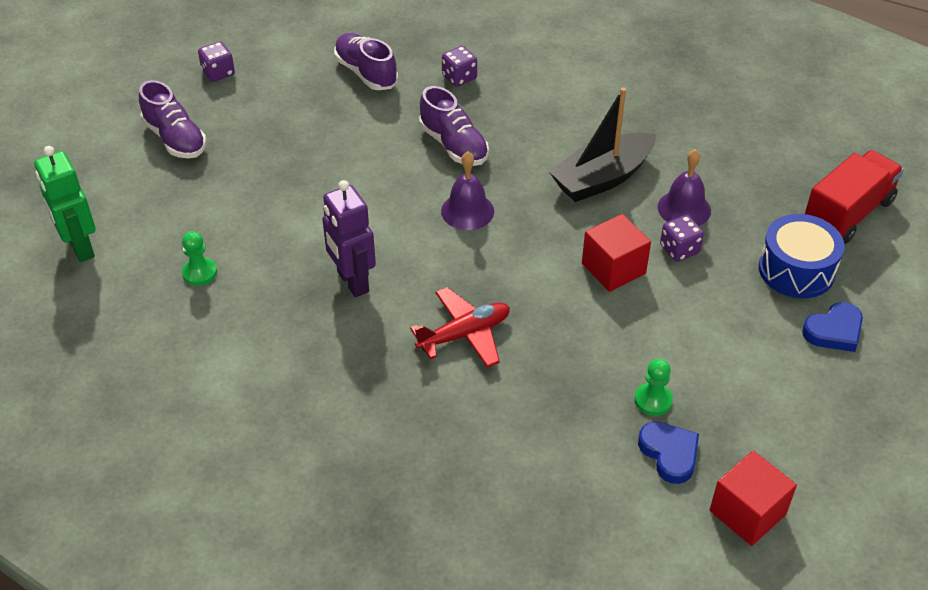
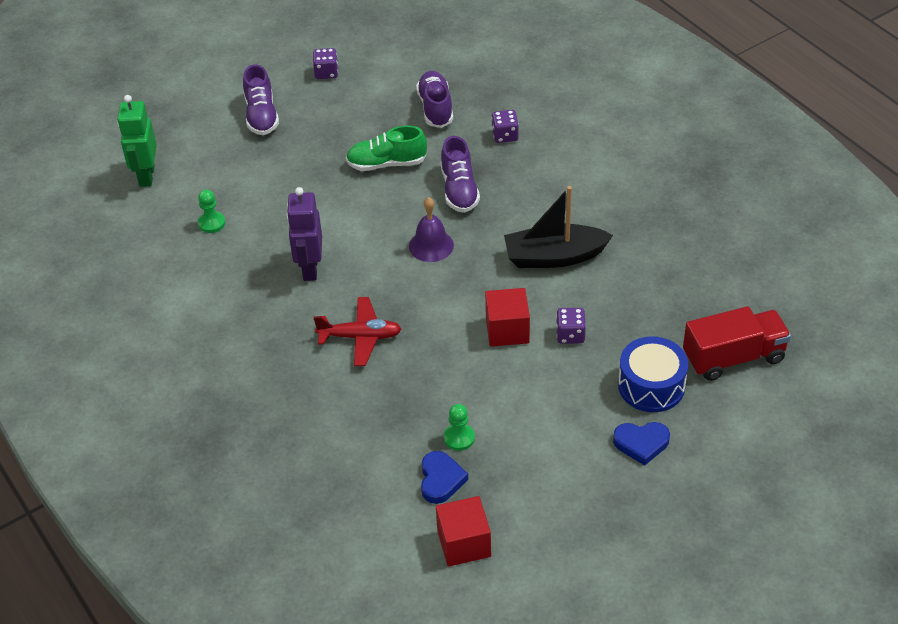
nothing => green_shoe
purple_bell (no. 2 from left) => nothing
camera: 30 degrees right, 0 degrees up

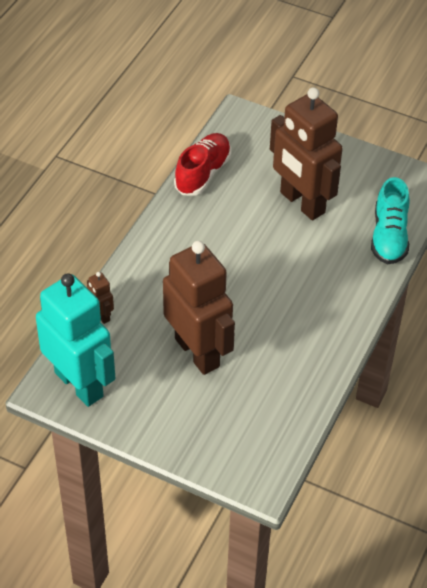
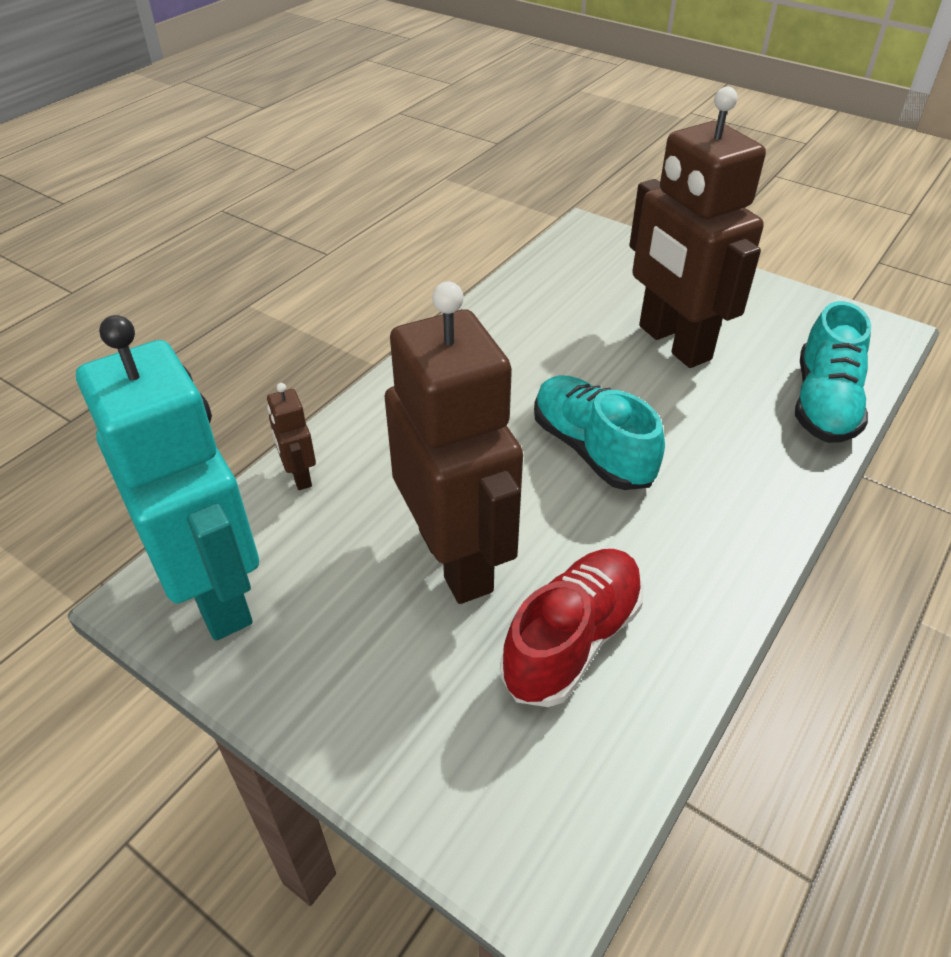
red_shoe, relocated
nothing => turquoise_shoe (no. 1 from left)
camera: 10 degrees right, 5 degrees down

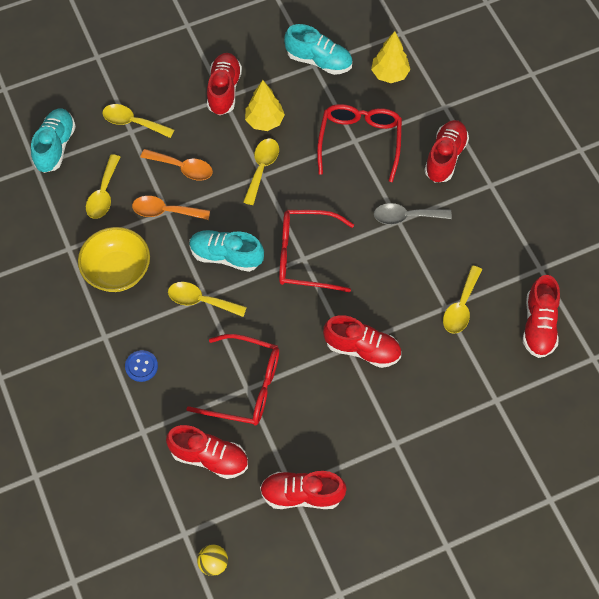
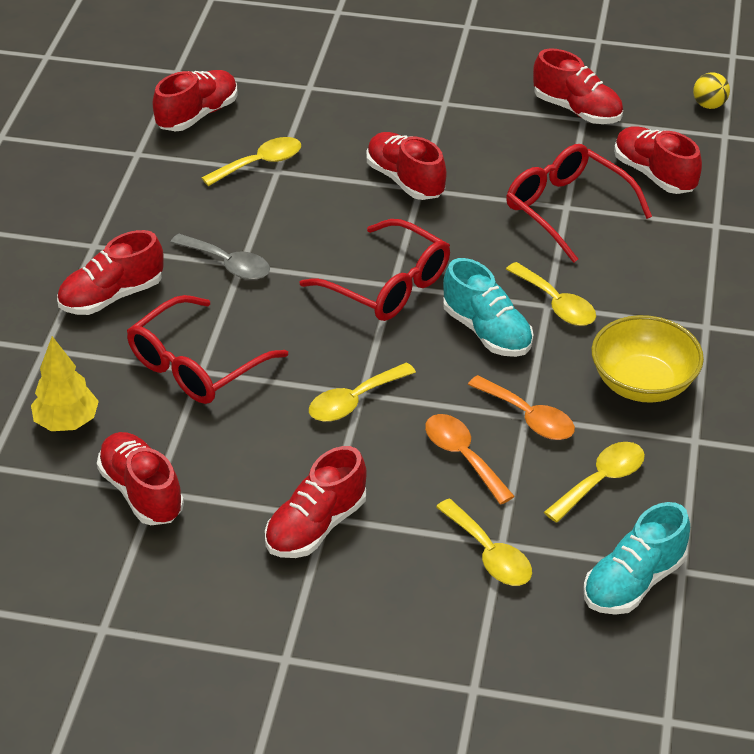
turquoise_shoe (no. 3 from left) => red_shoe (no. 2 from left)
blue_button => nothing
yellow_tree (no. 1 from left) => nothing
camera: 145 degrees left, 20 degrees down

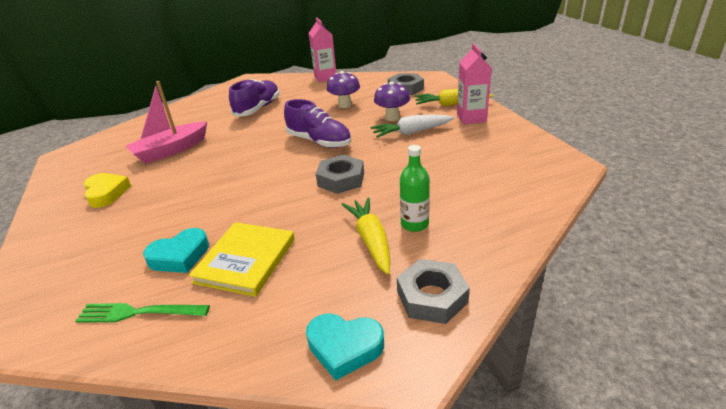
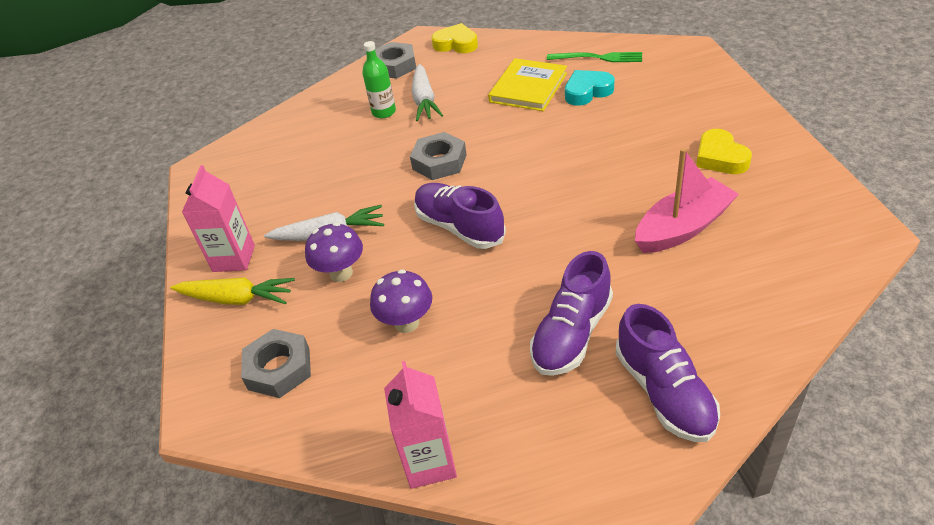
yellow_carrot (no. 1 from left) => white_carrot (no. 2 from left)
turquoise_heart (no. 2 from left) => yellow_heart (no. 1 from left)
nothing => purple_shoe (no. 3 from left)
camera: 170 degrees left, 10 degrees up

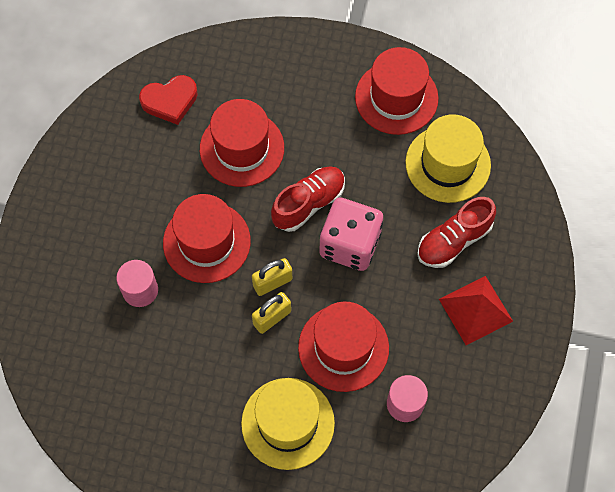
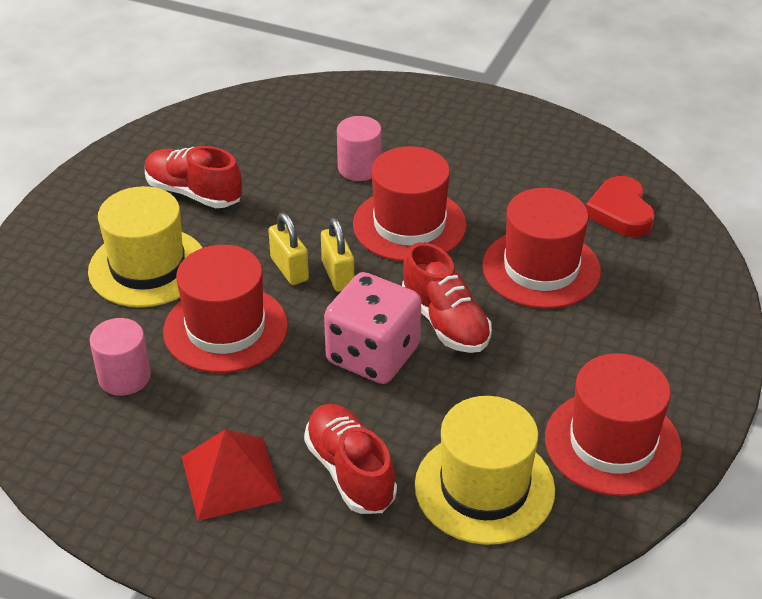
nothing => red_shoe (no. 1 from left)
camera: 100 degrees right, 25 degrees down

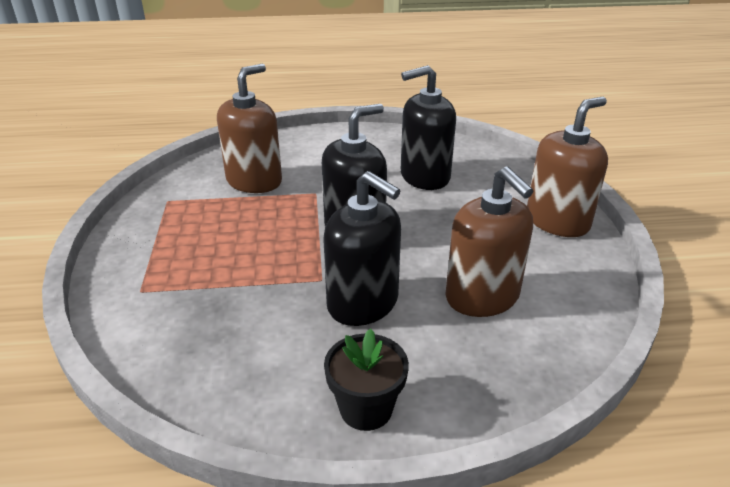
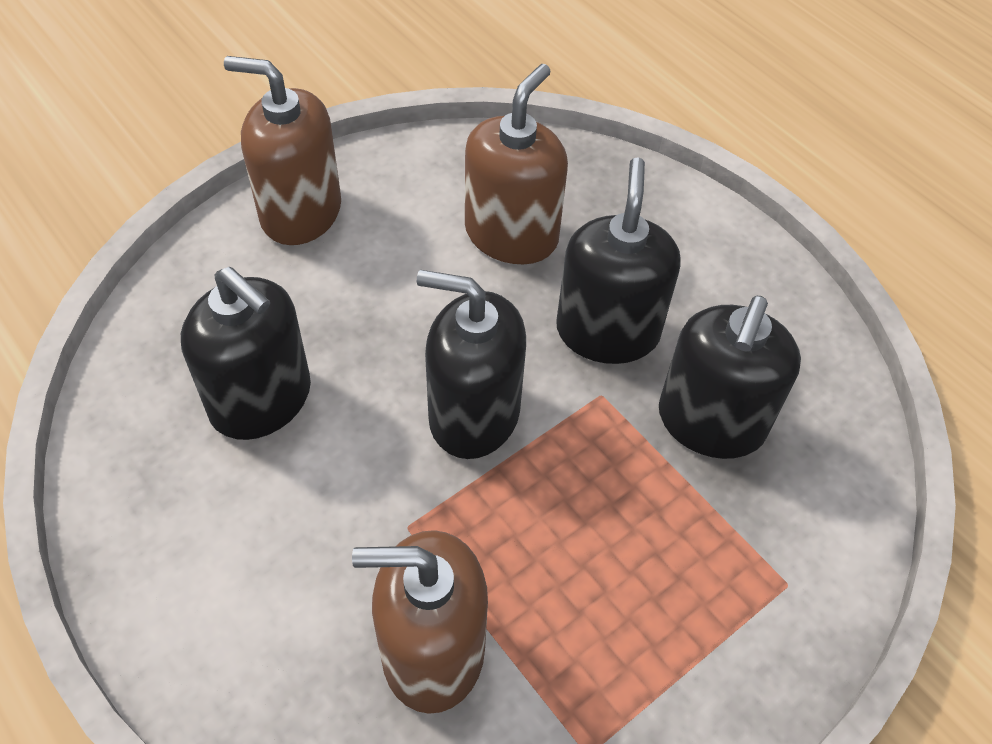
nothing => black_soap_dispenser (no. 4 from left)
black_flower_pot => nothing
camera: 125 degrees left, 20 degrees up

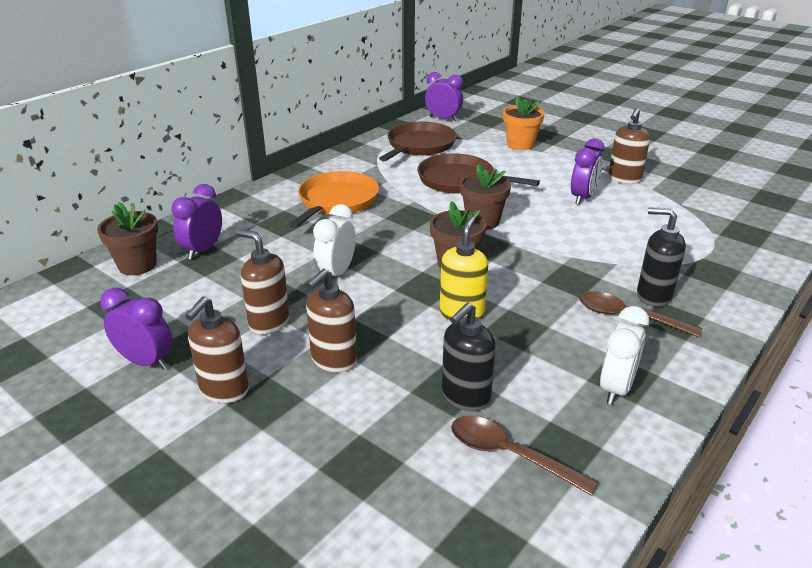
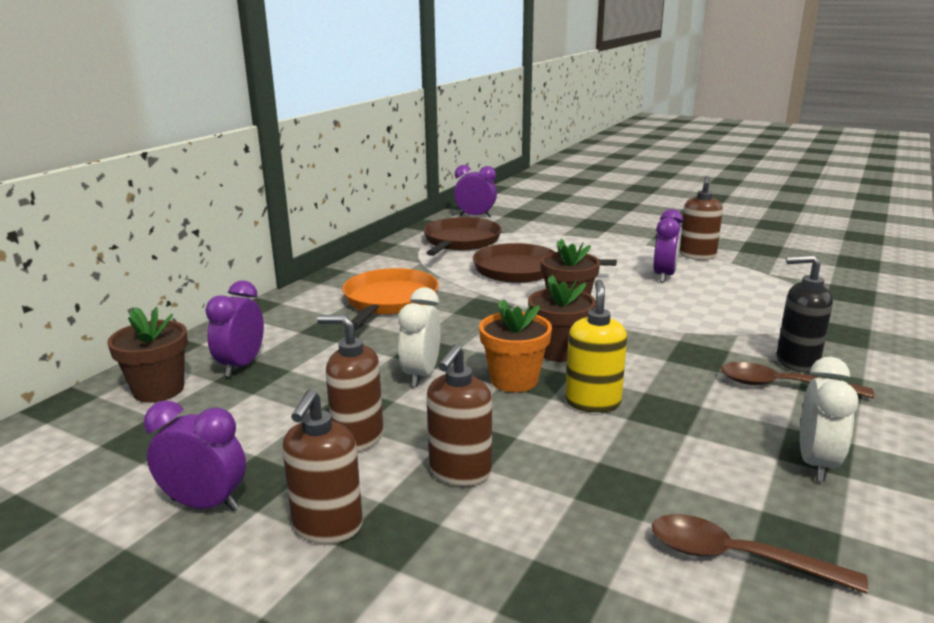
orange_flower_pot, relocated
black_soap_dispenser (no. 1 from left) => nothing
camera: 10 degrees left, 10 degrees down

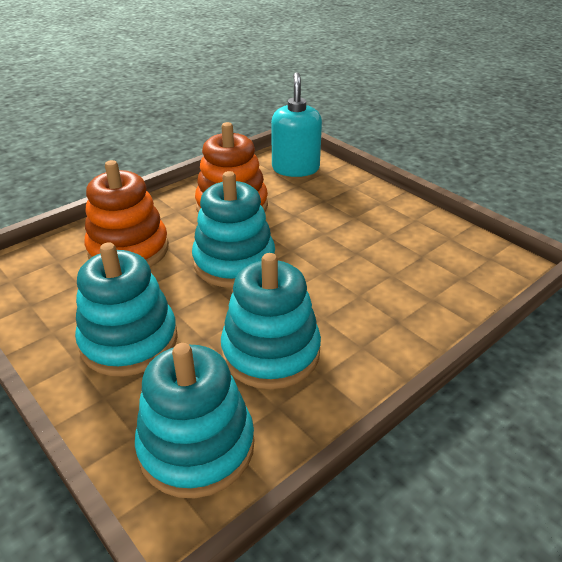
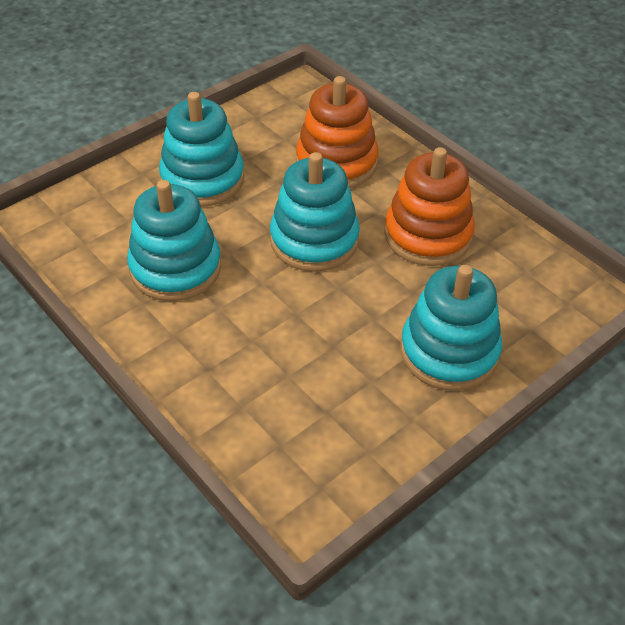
turquoise_stacking_toy (no. 2 from left in the first image) => turquoise_stacking_toy (no. 4 from left), relocated
turquoise_soap_dispenser => nothing
camera: 90 degrees right, 10 degrees up

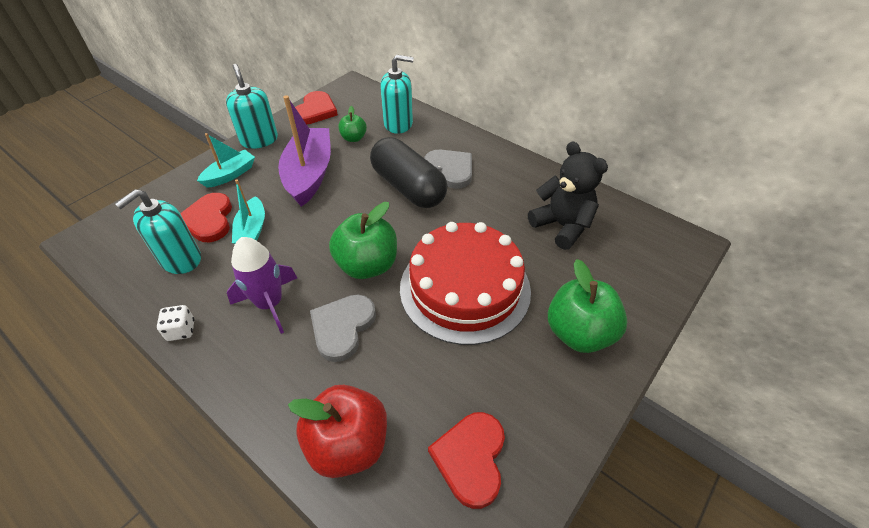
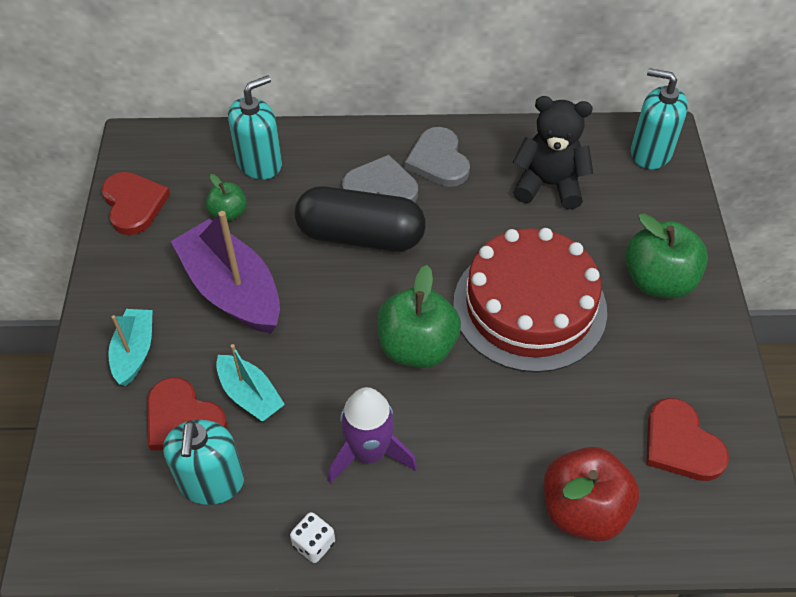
grey_heart (no. 1 from left in the first image) => grey_heart (no. 2 from left), relocated
turquoise_soap_dispenser (no. 2 from left in the first image) => turquoise_soap_dispenser (no. 3 from left), relocated
camera: 40 degrees left, 5 degrees up

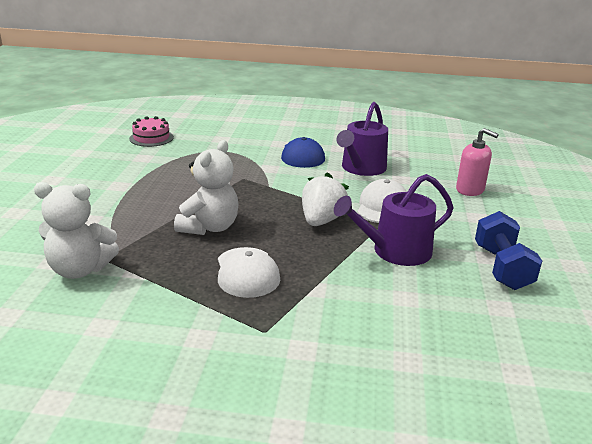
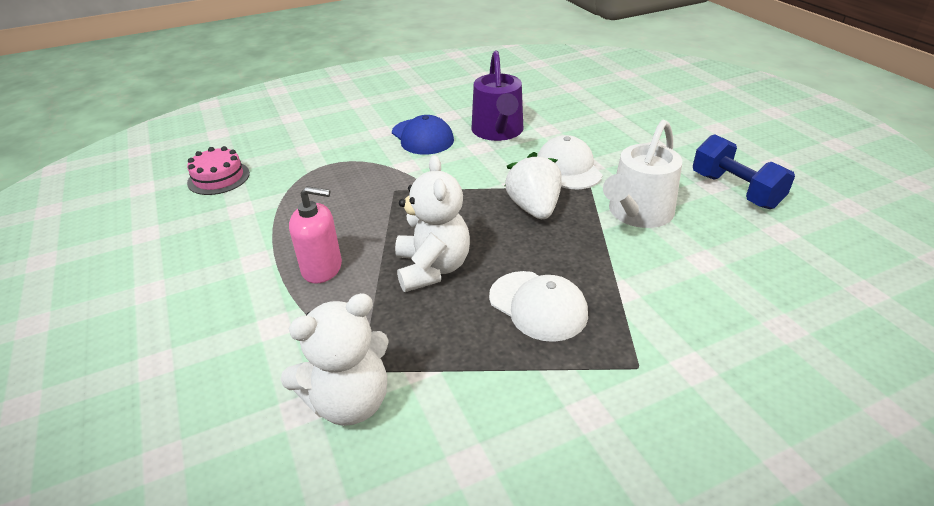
pink_soap_dispenser, relocated
purple_watering_can (no. 2 from left) => white_watering_can
camera: 30 degrees left, 10 degrees up

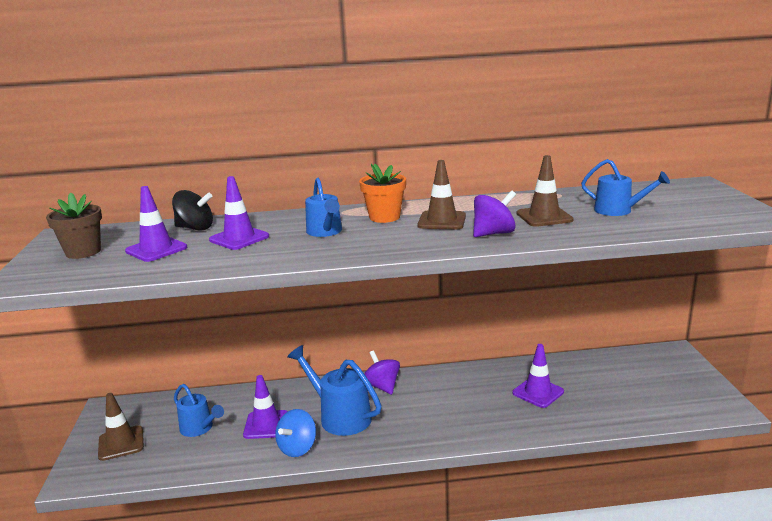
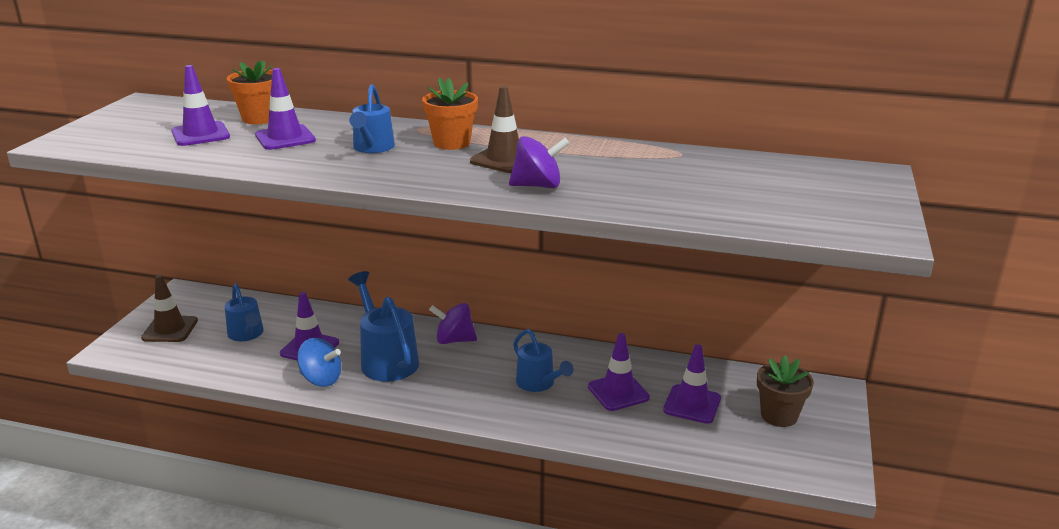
black_spinning_top => orange_flower_pot (no. 1 from left)
blue_spinning_top, 120 degrees counterclockwise
purple_spinning_top (no. 1 from left), 75 degrees counterclockwise
blue_watering_can (no. 4 from left), relocated
nothing => purple_traffic_cone (no. 5 from left)
brown_flower_pot, relocated
brown_traffic_cone (no. 3 from left) => nothing
camera: 20 degrees right, 5 degrees up

